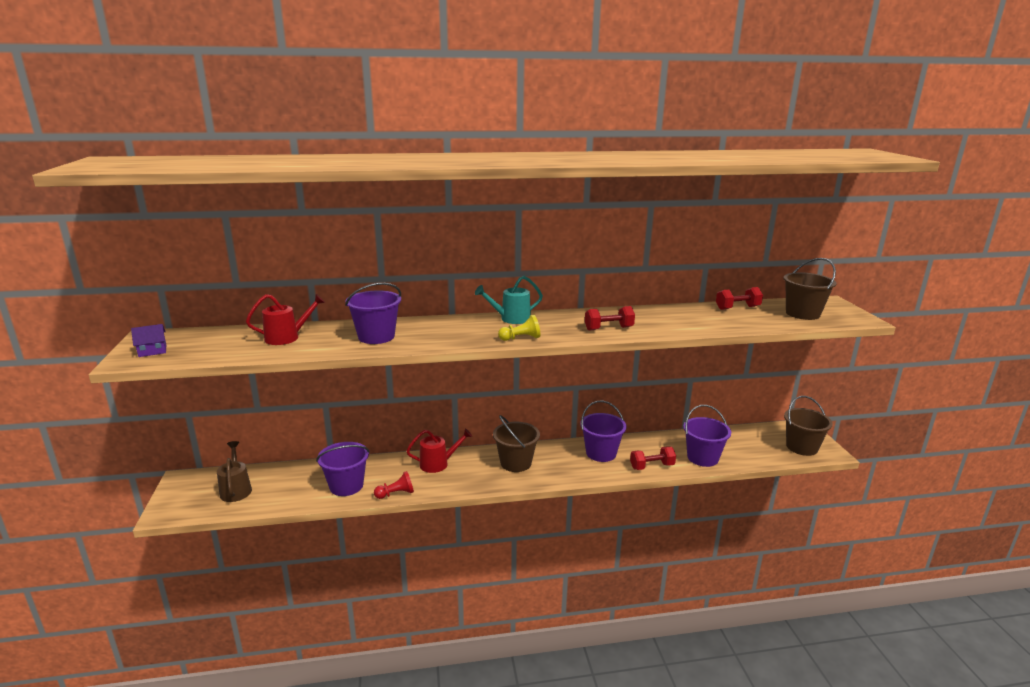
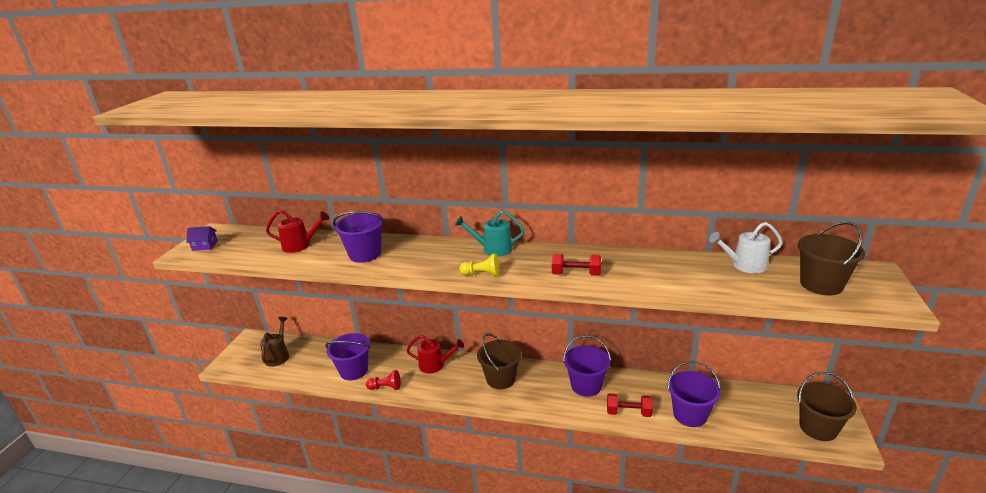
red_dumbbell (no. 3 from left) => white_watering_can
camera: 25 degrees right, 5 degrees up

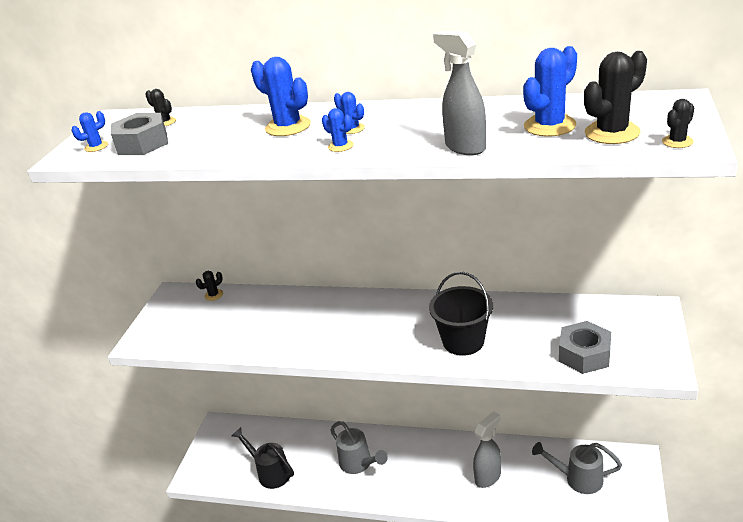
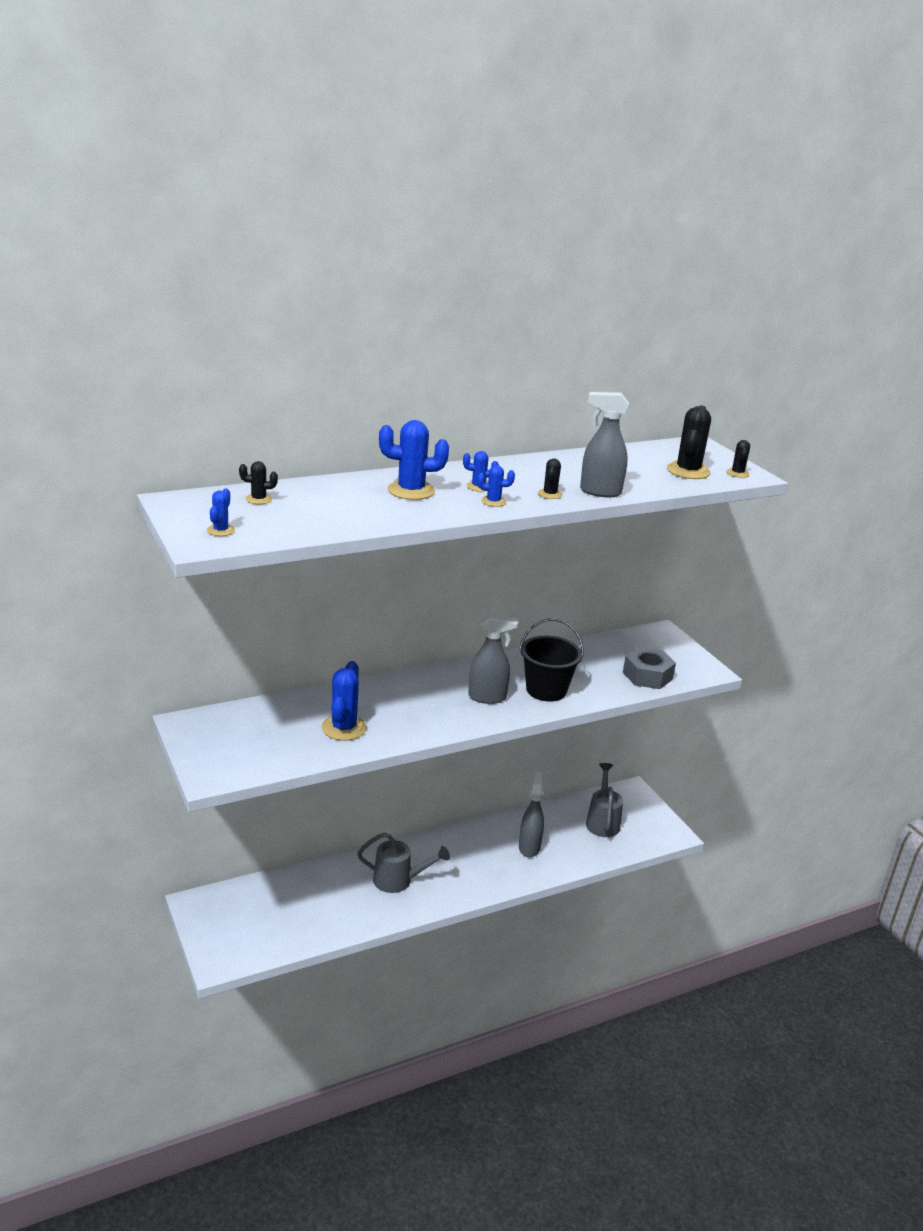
blue_cactus (no. 5 from left in the first image) => blue_cactus (no. 2 from left), relocated
nothing => grey_spray_bottle (no. 1 from left)
black_cactus (no. 2 from left), relocated
grey_watering_can (no. 2 from left), 120 degrees clockwise
grey_nut (no. 1 from left) => nothing
black_watering_can => nothing
camera: 45 degrees left, 5 degrees down

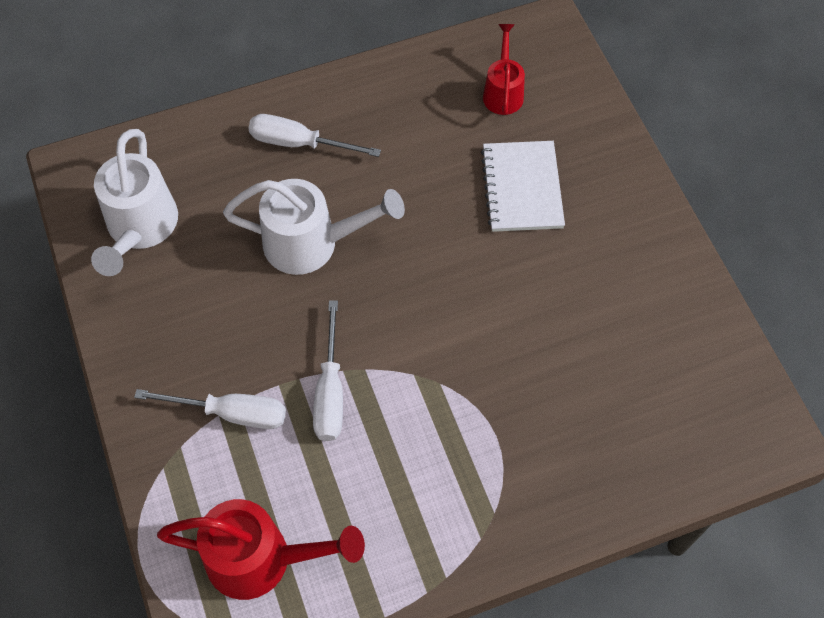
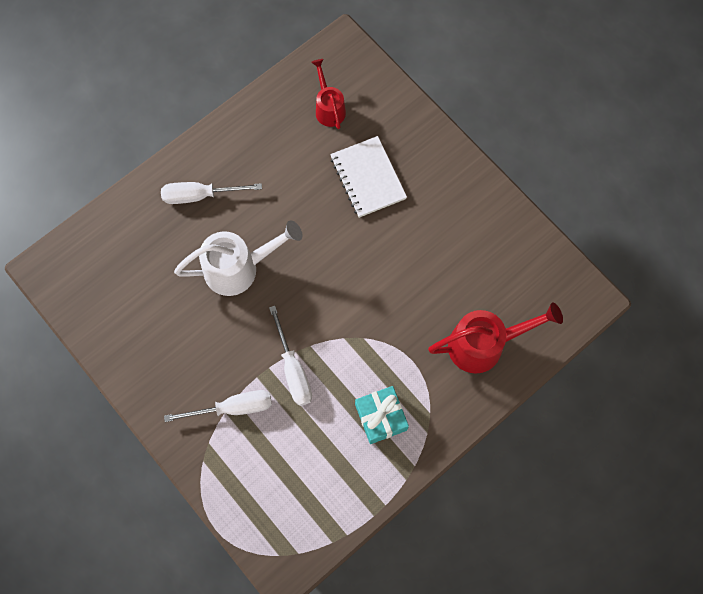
nothing => turquoise_gift
red_watering_can (no. 1 from left in the first image) => red_watering_can (no. 2 from left), relocated
white_watering_can (no. 1 from left) => nothing
camera: 20 degrees left, 10 degrees up

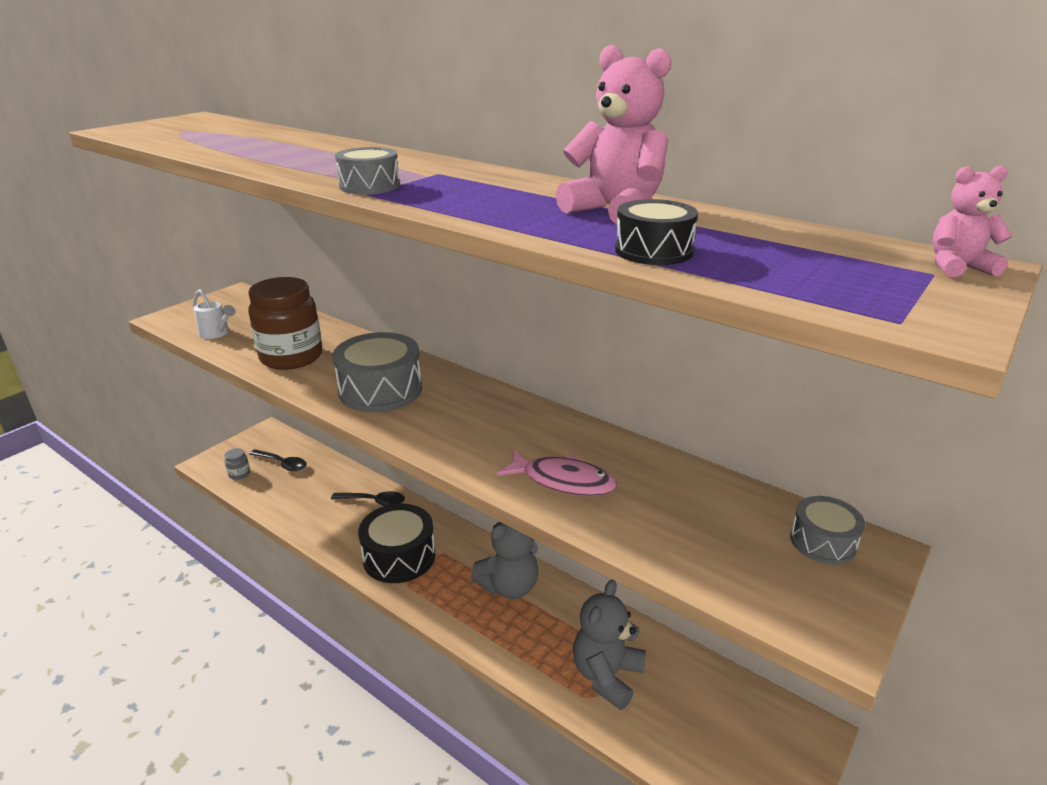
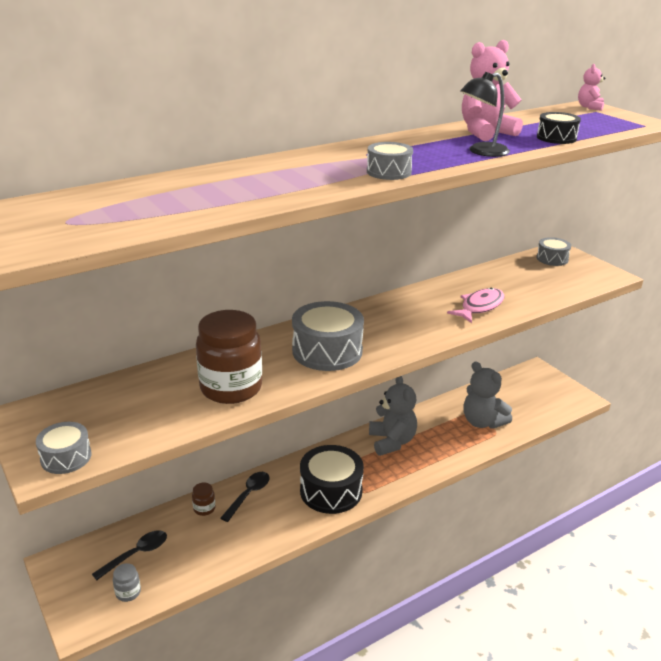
nothing => grey_drum (no. 1 from left)
nothing => brown_jar (no. 1 from left)
nothing => black_lamp
white_watering_can => nothing
camera: 70 degrees left, 0 degrees up

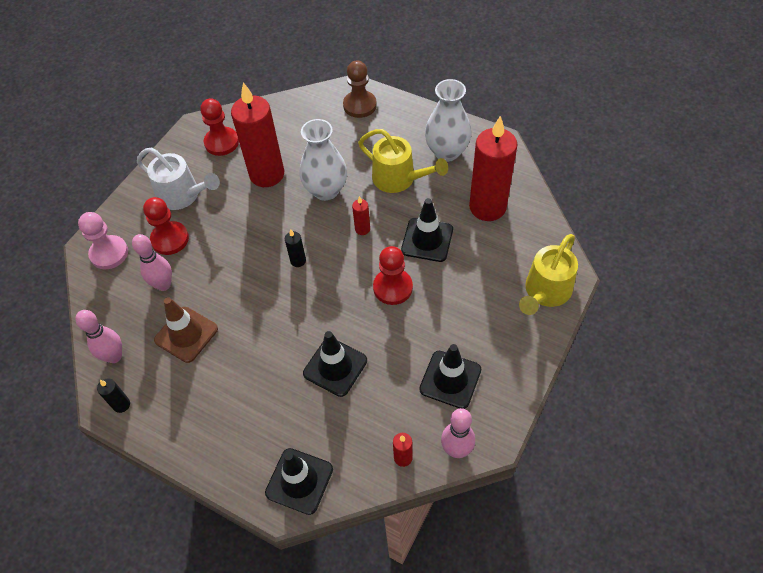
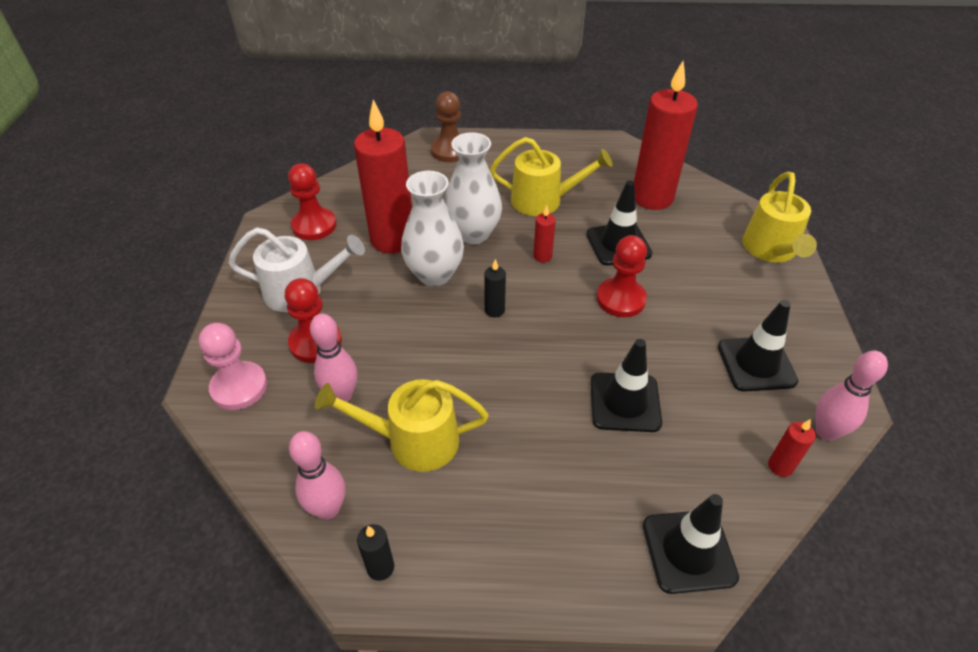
brown_traffic_cone => yellow_watering_can (no. 1 from left)
white_vase (no. 2 from left in the first image) => white_vase (no. 1 from left), relocated
camera: 30 degrees left, 10 degrees down

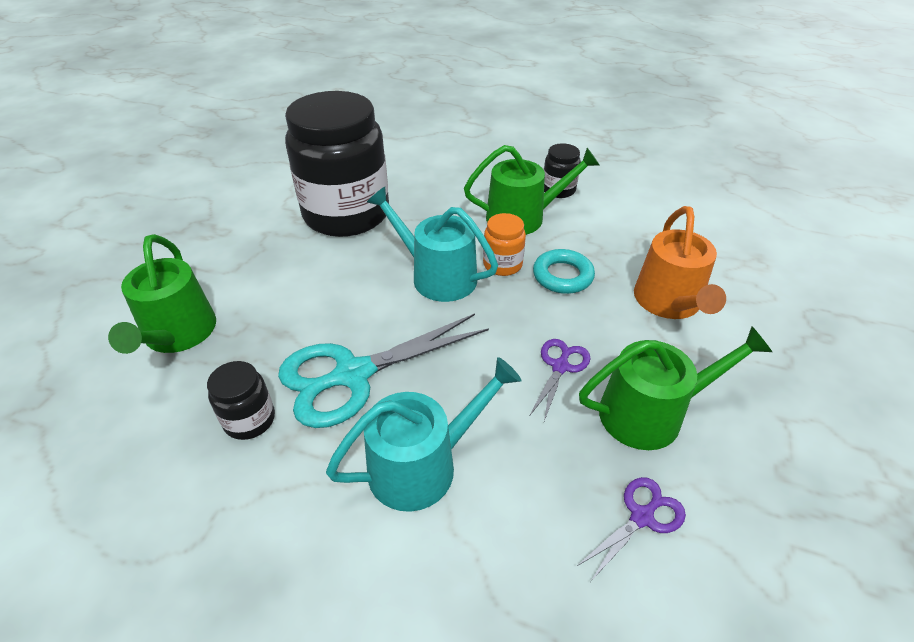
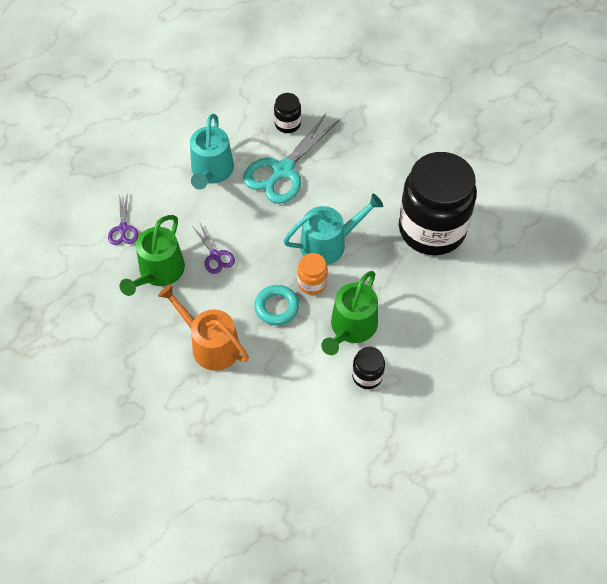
turquoise_scissors, 150 degrees counterclockwise
green_watering_can (no. 1 from left) => nothing
camera: 125 degrees right, 15 degrees up

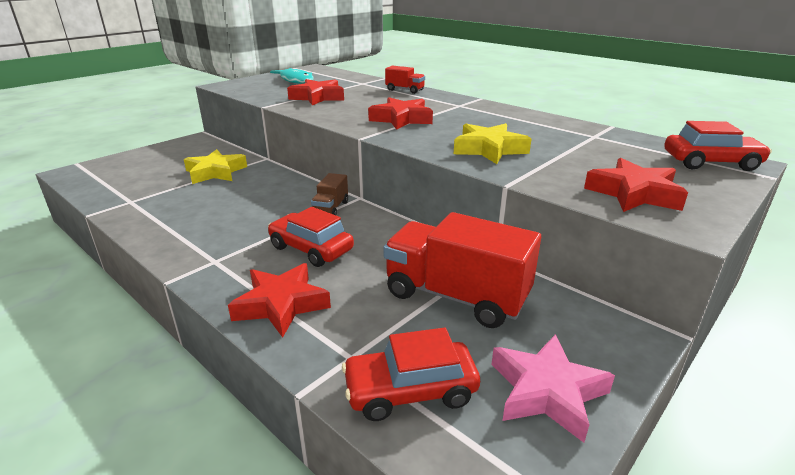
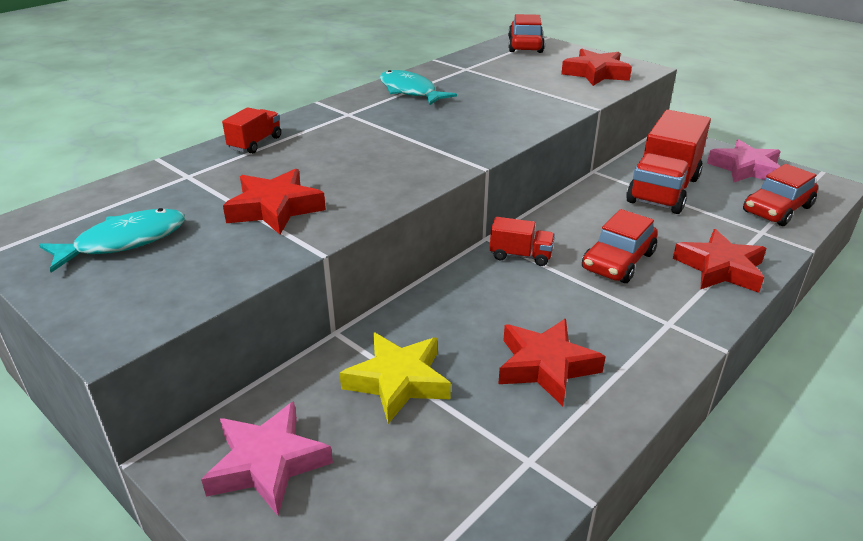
nothing => pink_star (no. 1 from left)
nothing => turquoise_fish (no. 2 from left)
brown_truck => red_truck (no. 2 from left)
red_star (no. 3 from left in the first image) => red_star (no. 2 from left), relocated
red_car (no. 2 from left in the first image) => red_car (no. 3 from left), 60 degrees clockwise
yellow_star (no. 2 from left) => nothing
camera: 90 degrees left, 5 degrees up

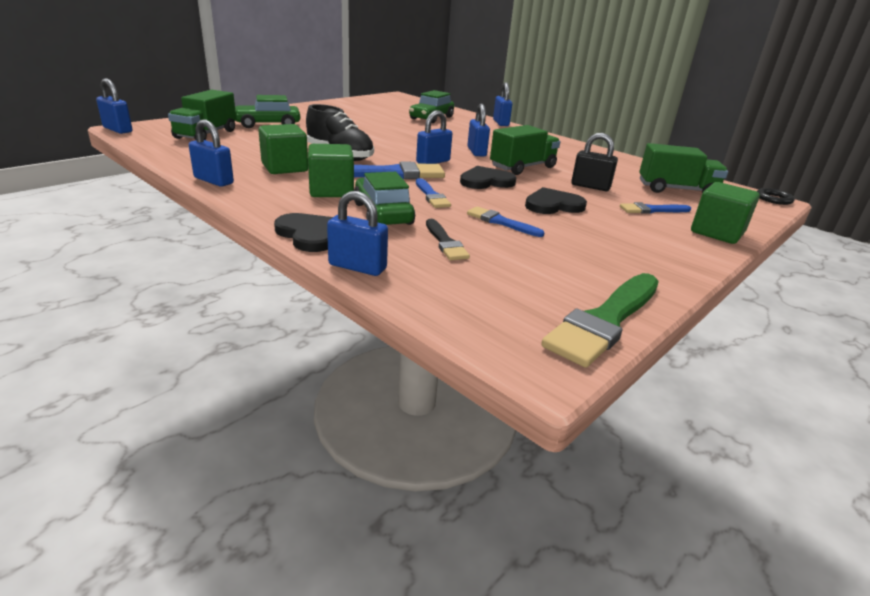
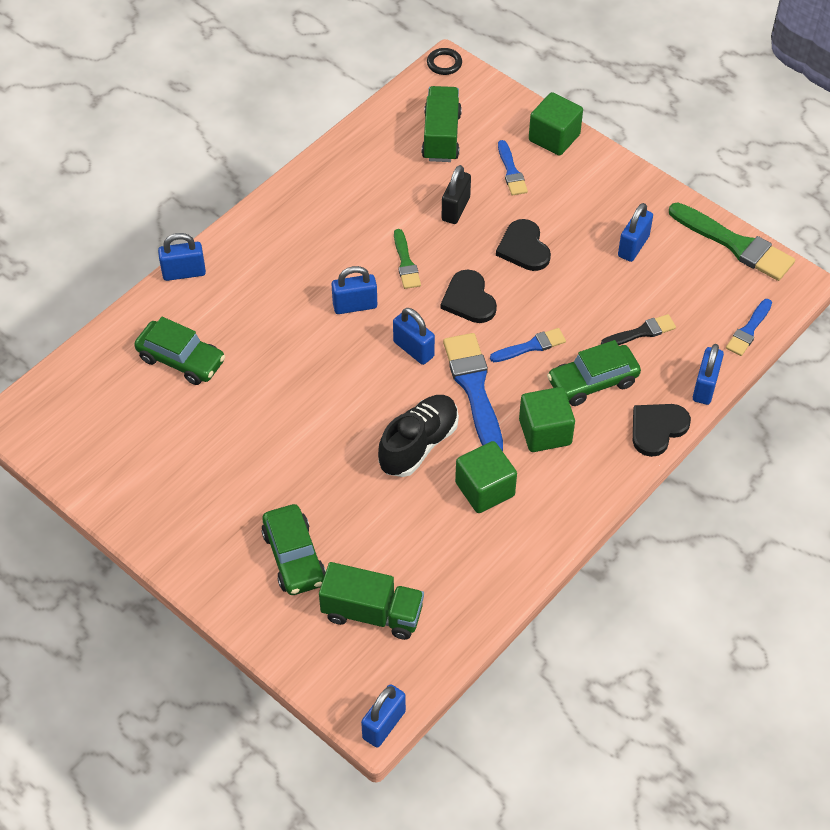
green_truck (no. 2 from left) => green_brush (no. 1 from left)
blue_padlock (no. 2 from left in the first image) => blue_padlock (no. 5 from left), relocated
blue_brush (no. 3 from left in the first image) => blue_brush (no. 4 from left), relocated
camera: 90 degrees left, 25 degrees up

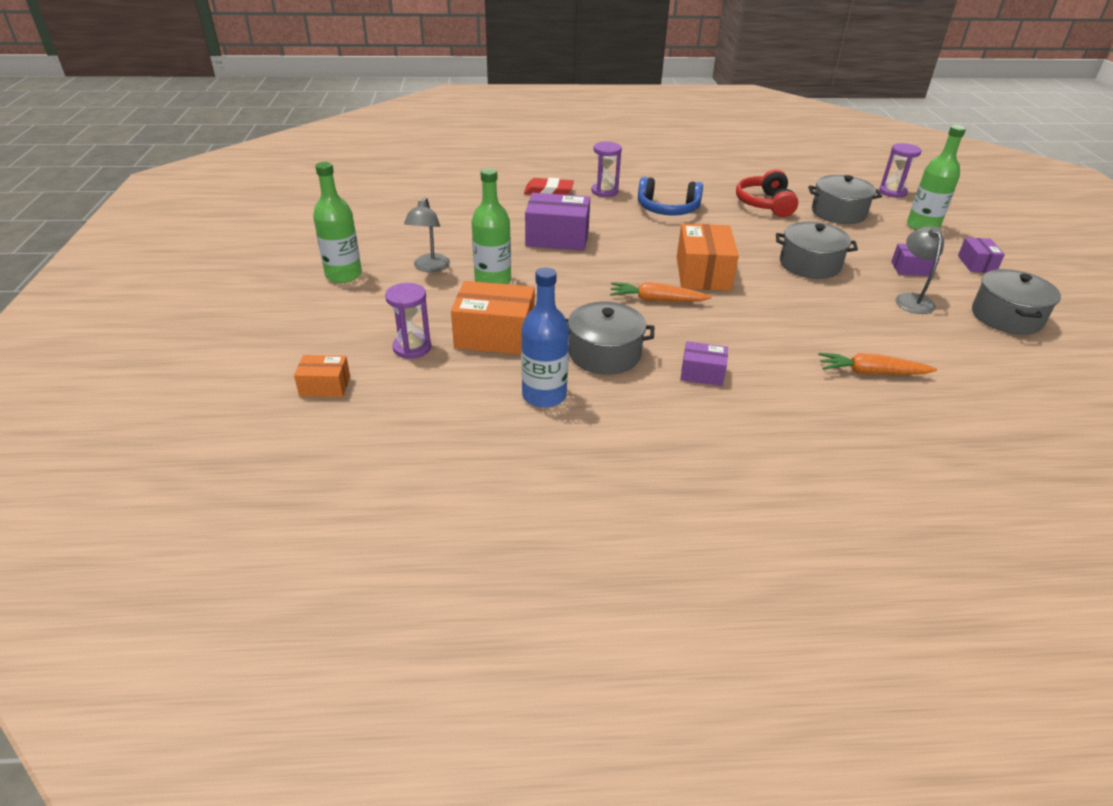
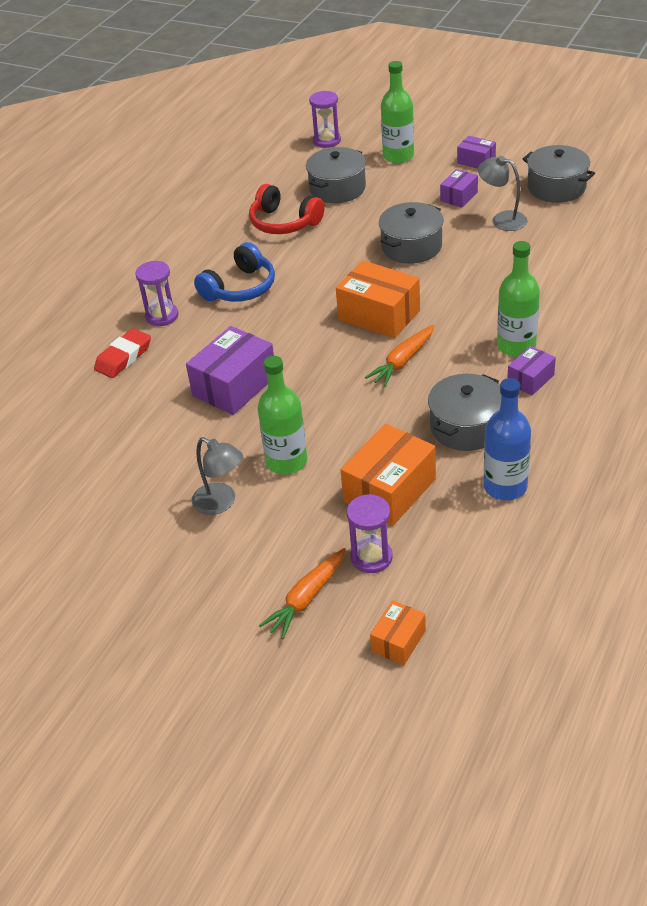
orange_carrot (no. 2 from left in the first image) => orange_carrot (no. 1 from left), relocated
green_bottle (no. 1 from left in the first image) => green_bottle (no. 3 from left), relocated
camera: 55 degrees left, 5 degrees up

